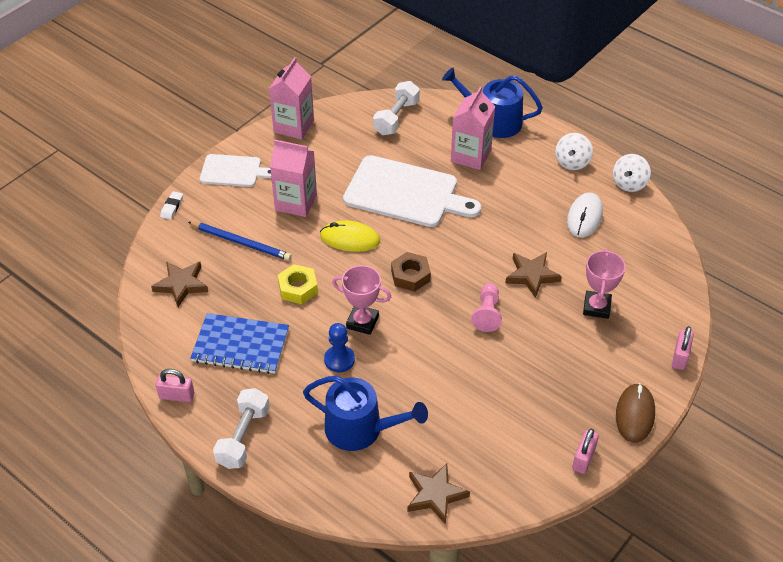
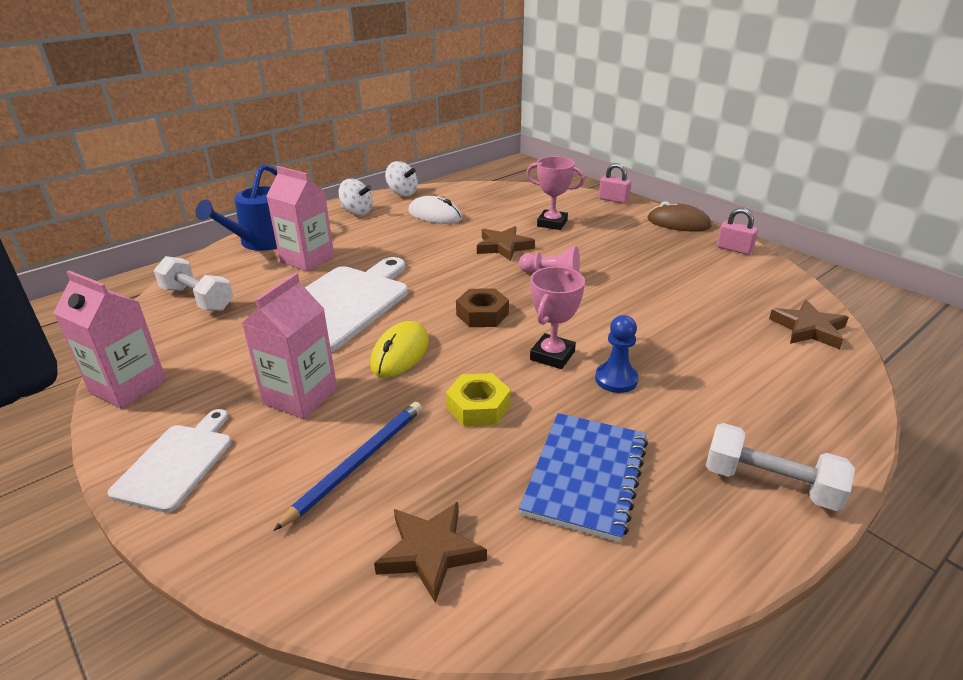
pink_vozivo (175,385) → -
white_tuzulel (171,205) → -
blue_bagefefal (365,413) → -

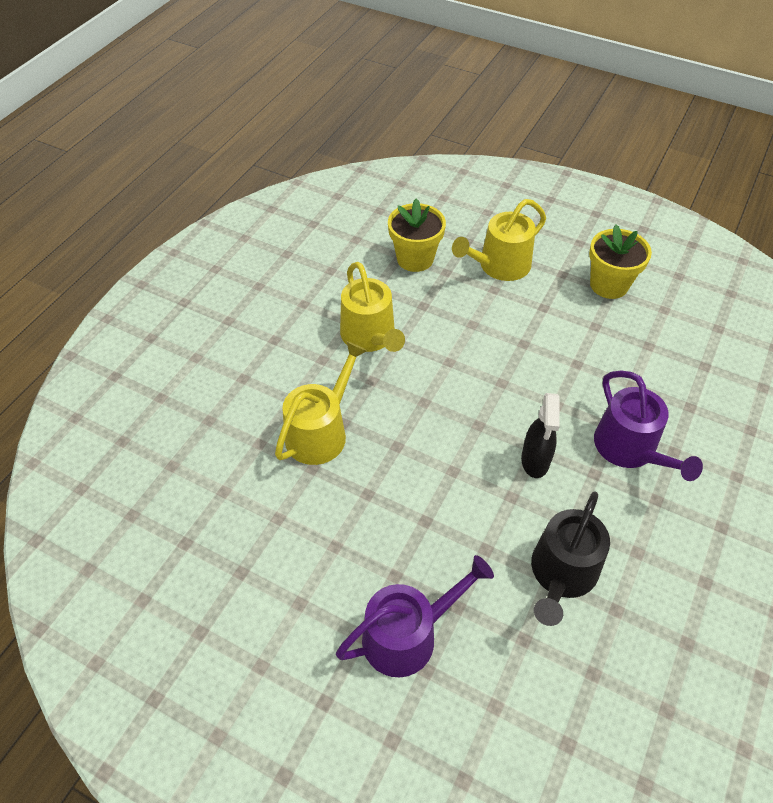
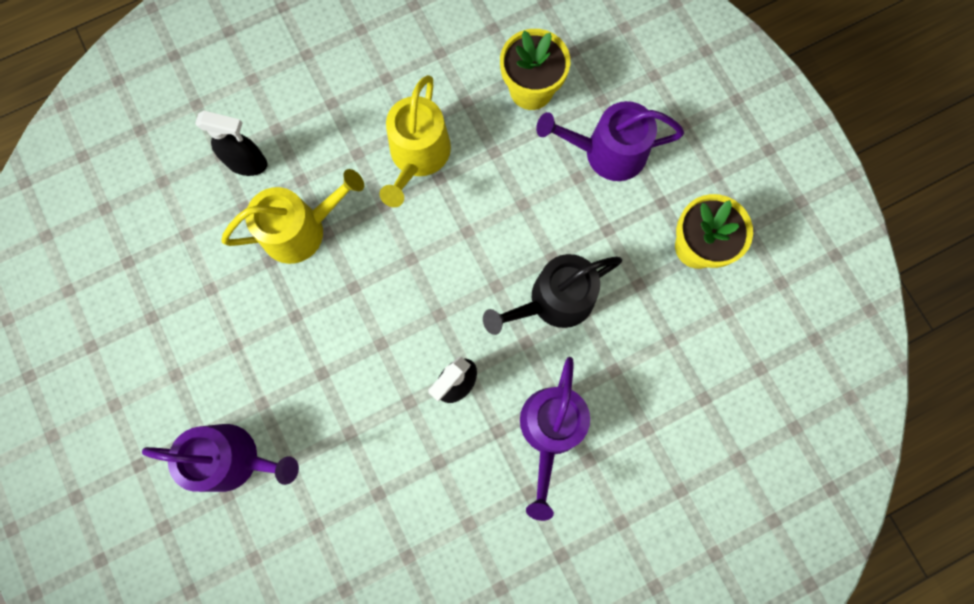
yellow_bagefefal (499,240) → purple_bagefefal (610,141)
black_bagefefal (570,559) → black_bagefefal (552,294), moved
- → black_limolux (231,143)

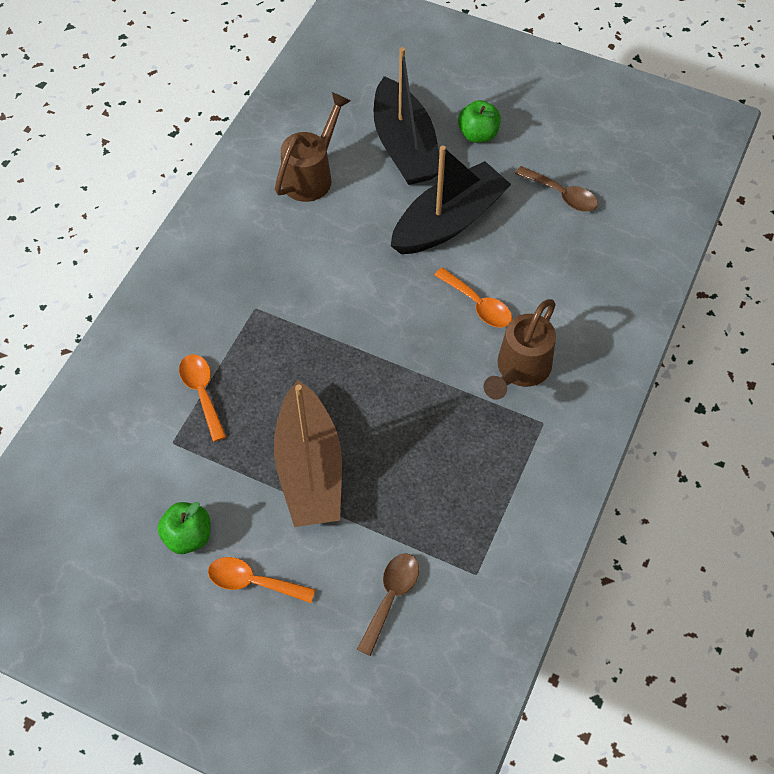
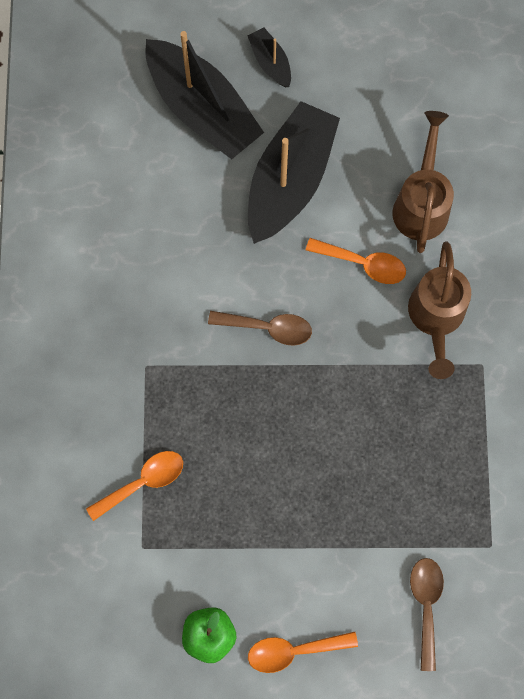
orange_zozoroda (202,398) → orange_zozoroda (134,486), 105 degrees clockwise
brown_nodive (308,453) → -
brown_bagefefal (313,147) → brown_bagefefal (423,182), moved
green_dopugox (479,121) → black_nodive (269,57)
brown_zozoroda (556,189) → brown_zozoroda (260,328), moved

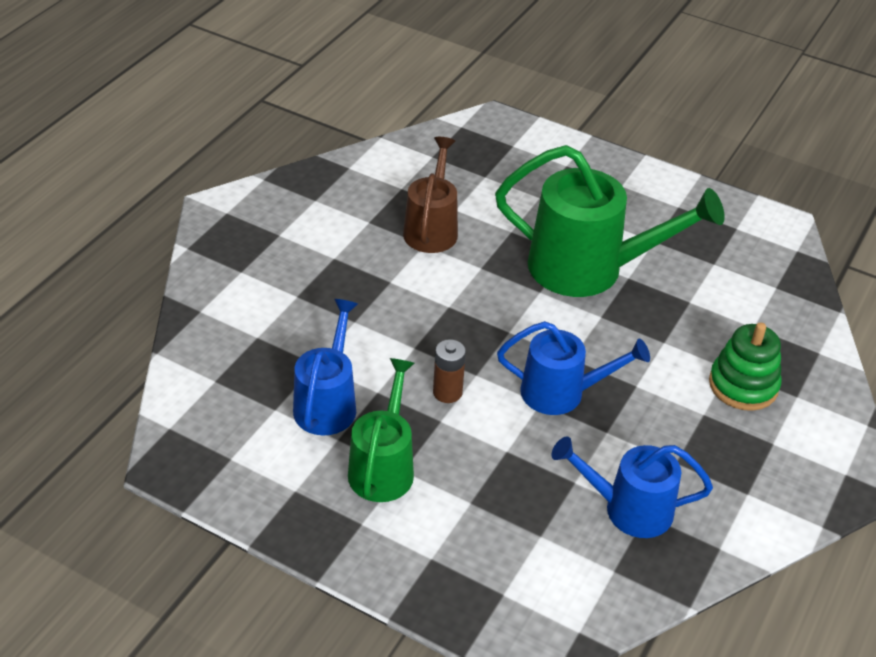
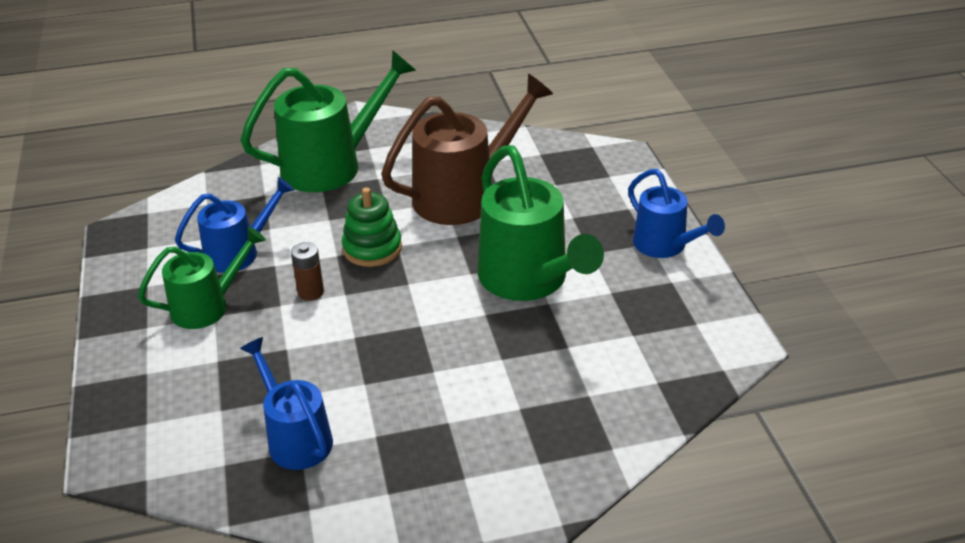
brown_bagefefal (430,195) → brown_bagefefal (467,149), x1.65
blue_bagefefal (573,368) → blue_bagefefal (676,213), moved
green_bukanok (745,366) → green_bukanok (372,227), moved
- → green_bagefefal (328,121)

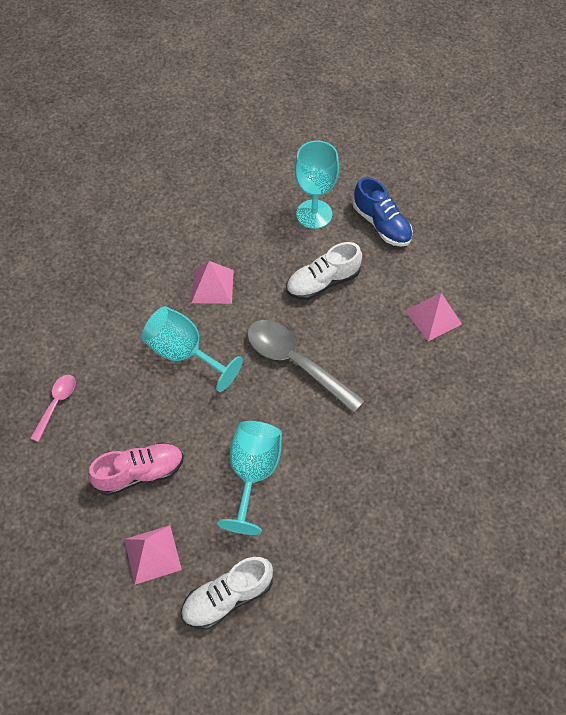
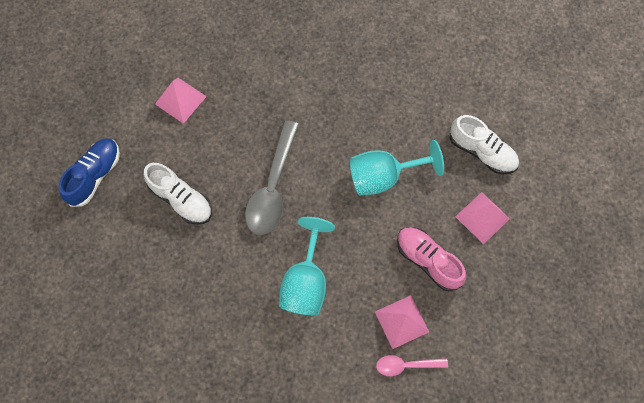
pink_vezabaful (212,282) → pink_vezabaful (402,322), moved
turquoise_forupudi (316,184) → -

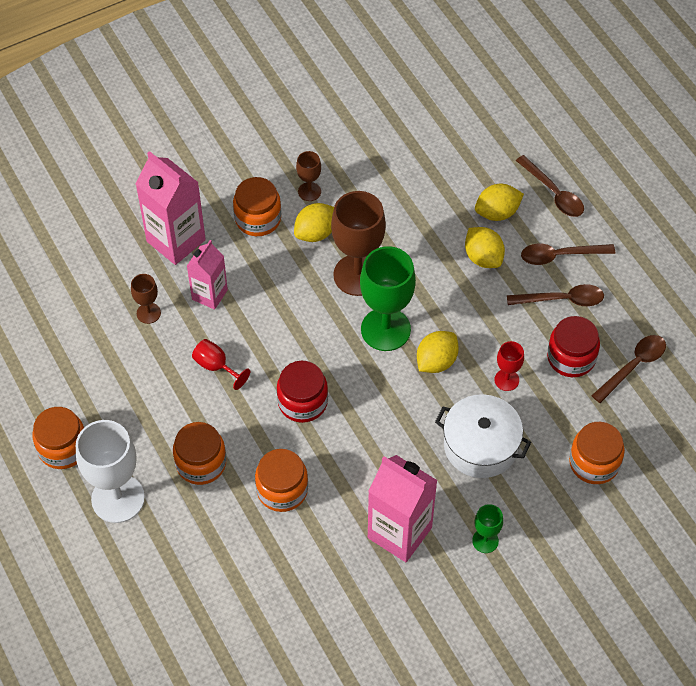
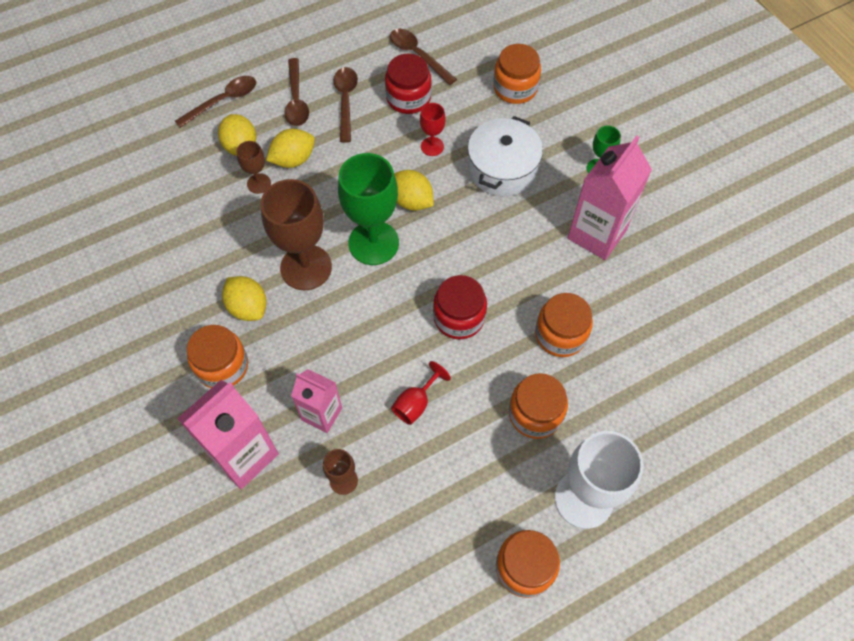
brown_forupudi (308,176) → brown_forupudi (254,167), moved

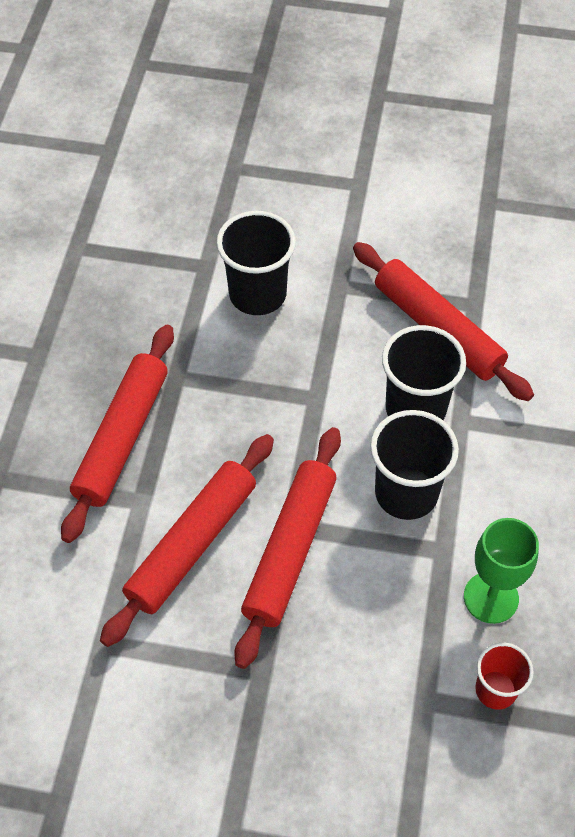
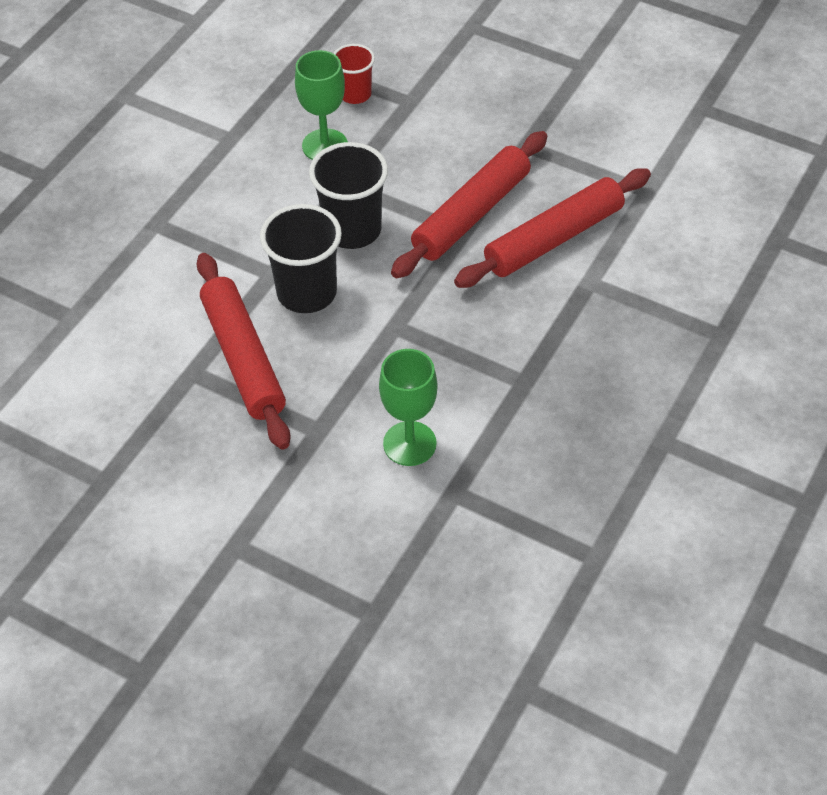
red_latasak (117,434) → -
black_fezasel (256,263) → green_forupudi (408,407)

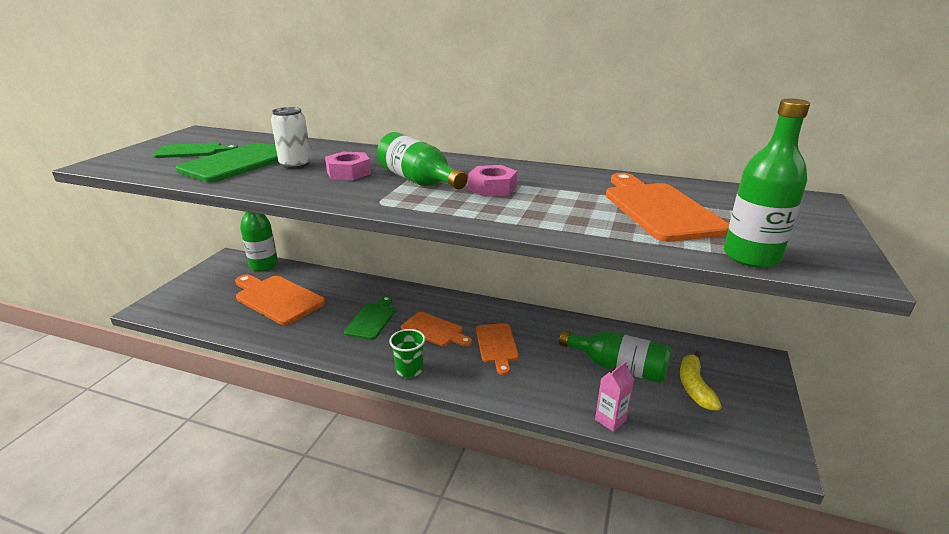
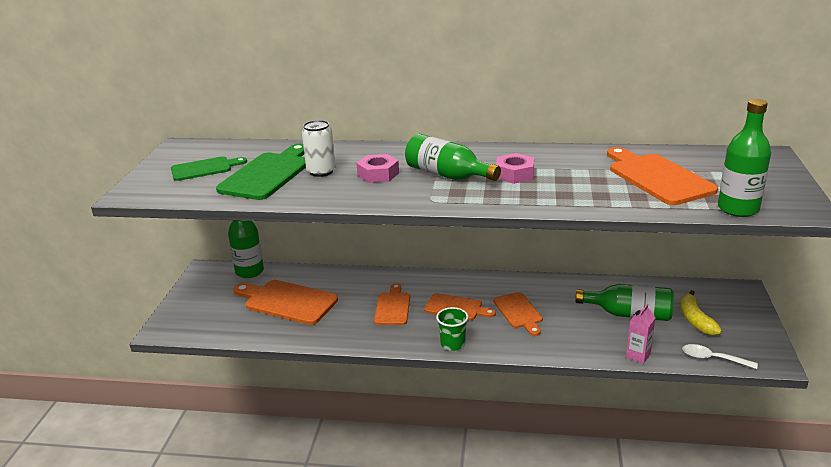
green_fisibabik (369,318) → orange_fisibabik (392,304)
- → white_zozoroda (720,356)

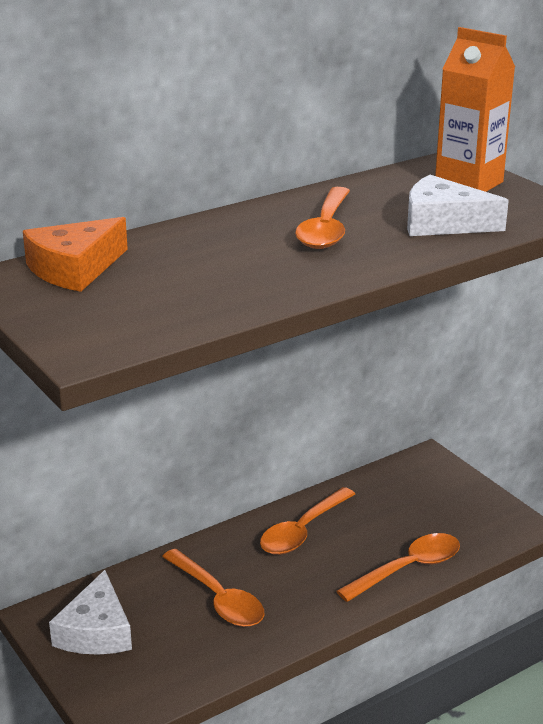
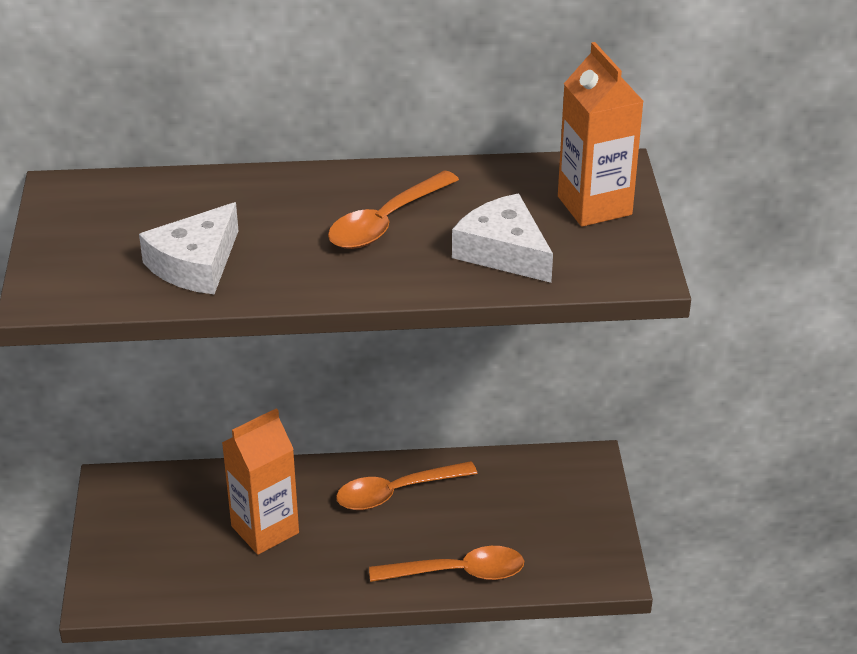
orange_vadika (75,254) → -
white_vadika (90,612) → white_vadika (188,248), moved
orange_zozoroda (213,588) → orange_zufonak (260,481)

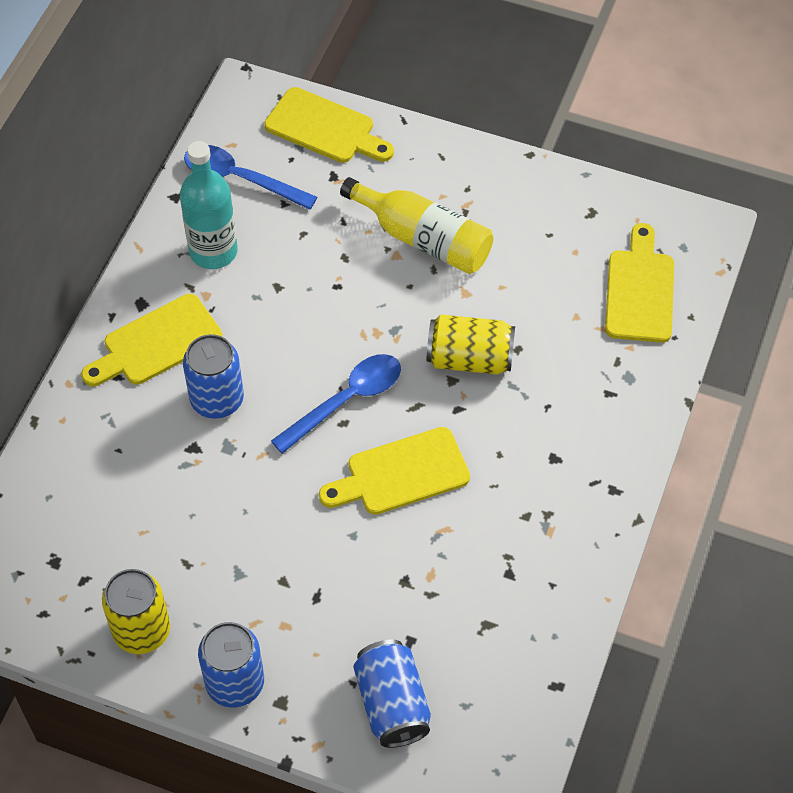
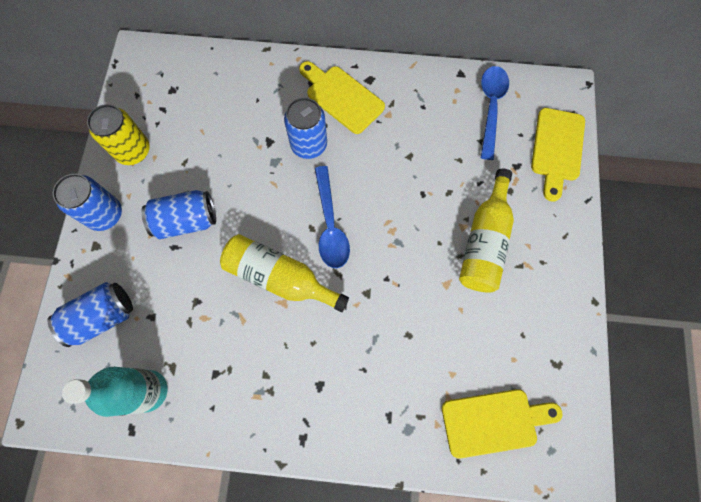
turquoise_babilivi (209,205) → turquoise_babilivi (115,392), moved
blue_zozoroda (336,404) → blue_zozoroda (332,217), 45 degrees clockwise
yellow_fisibabik (394,471) → yellow_babilivi (284,273)
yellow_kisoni (471,345) → -
- → blue_kisoni (178,214)

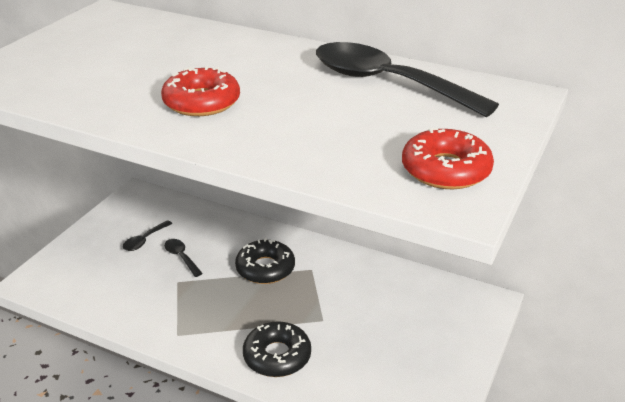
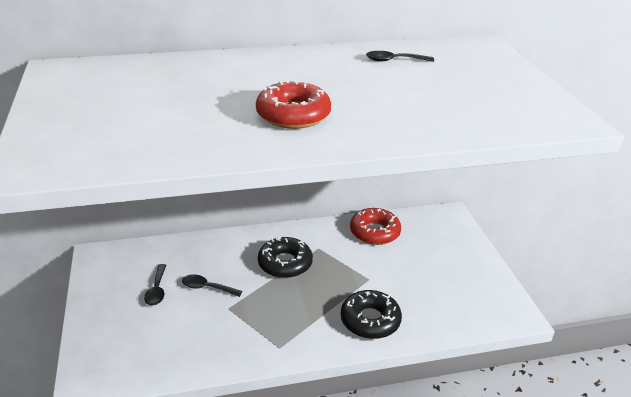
black_zozoroda (407,79) → black_zozoroda (400,56), x0.40
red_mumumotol (448,158) → red_mumumotol (375,226), moved

